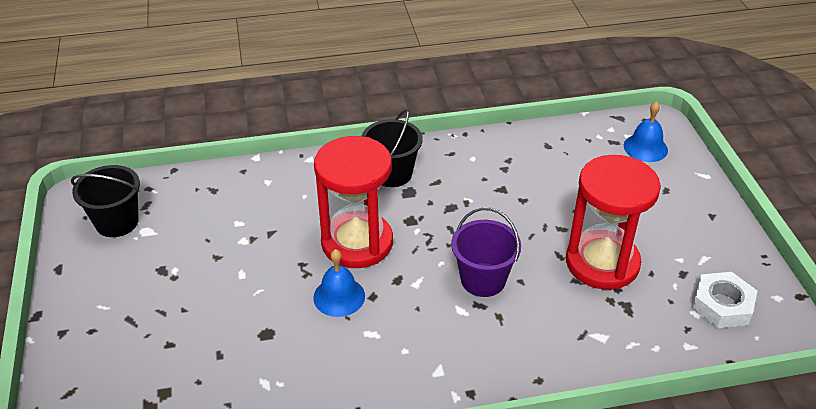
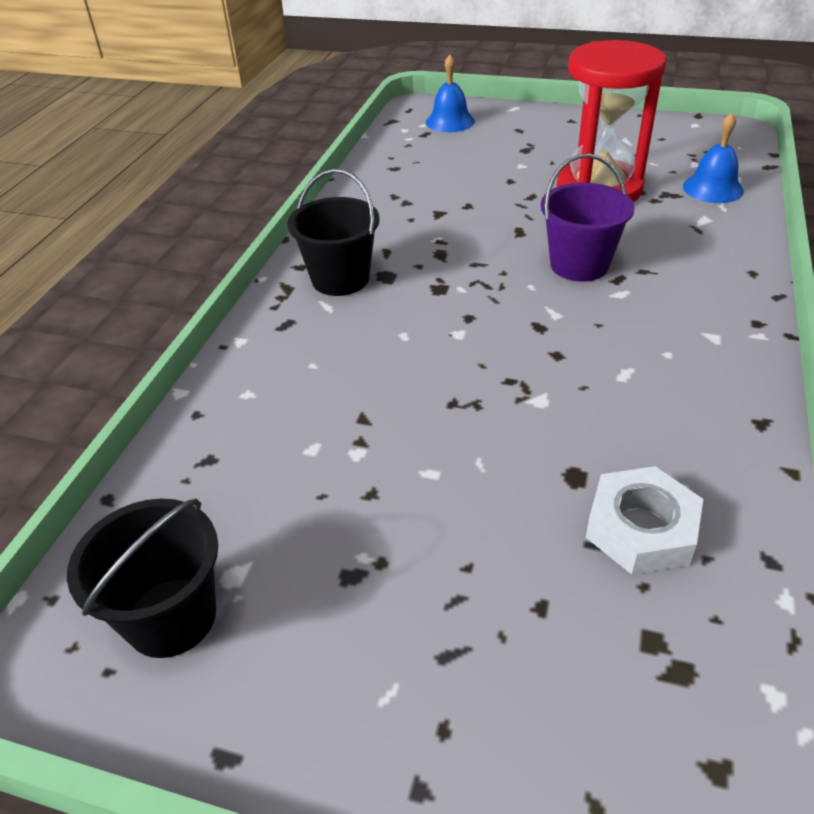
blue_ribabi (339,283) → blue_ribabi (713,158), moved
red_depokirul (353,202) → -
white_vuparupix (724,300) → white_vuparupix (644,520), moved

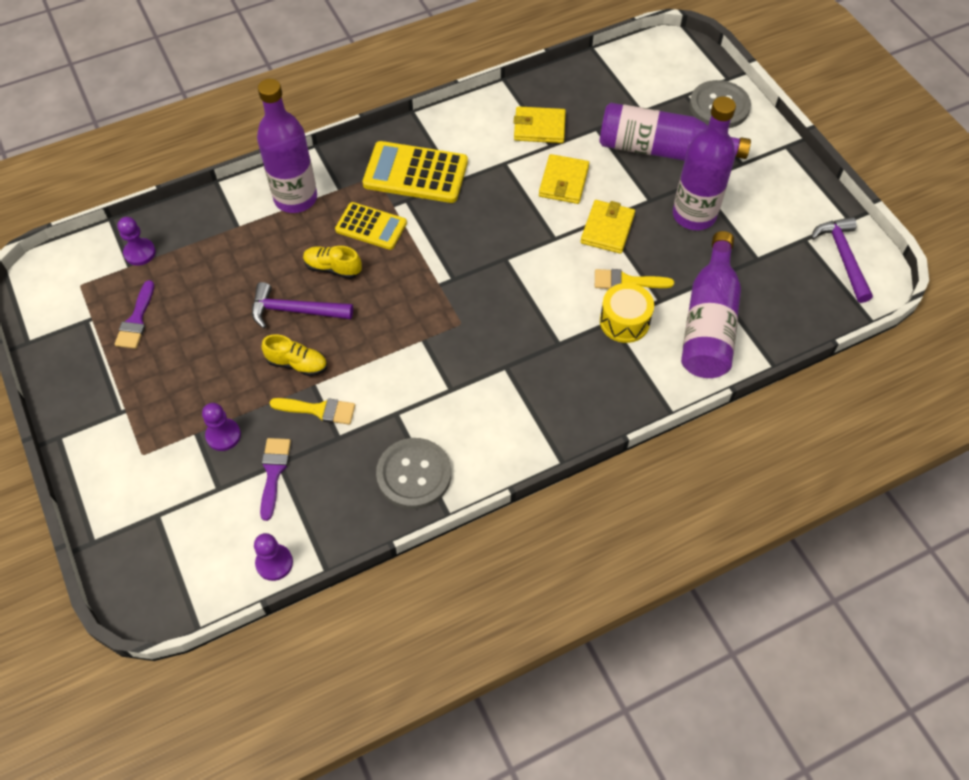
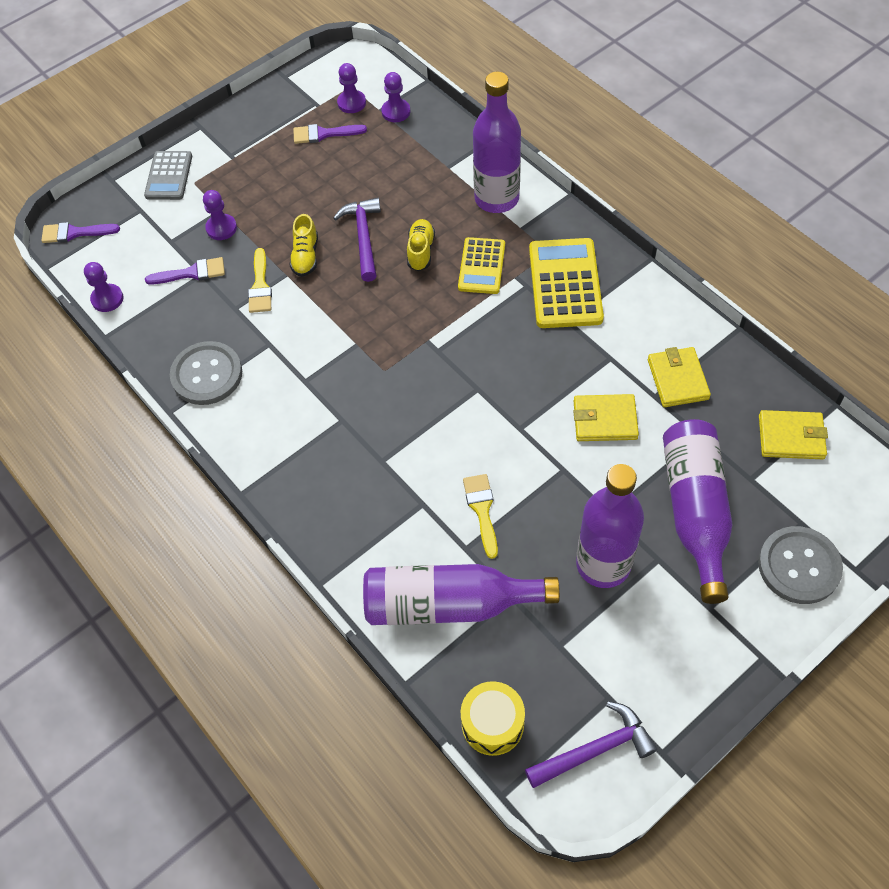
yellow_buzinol (608,227) → yellow_buzinol (793,434), moved
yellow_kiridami (627,313) → yellow_kiridami (493,718), moved
- → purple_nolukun (80,232)
- → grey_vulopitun (168,175)
- → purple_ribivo (351,88)

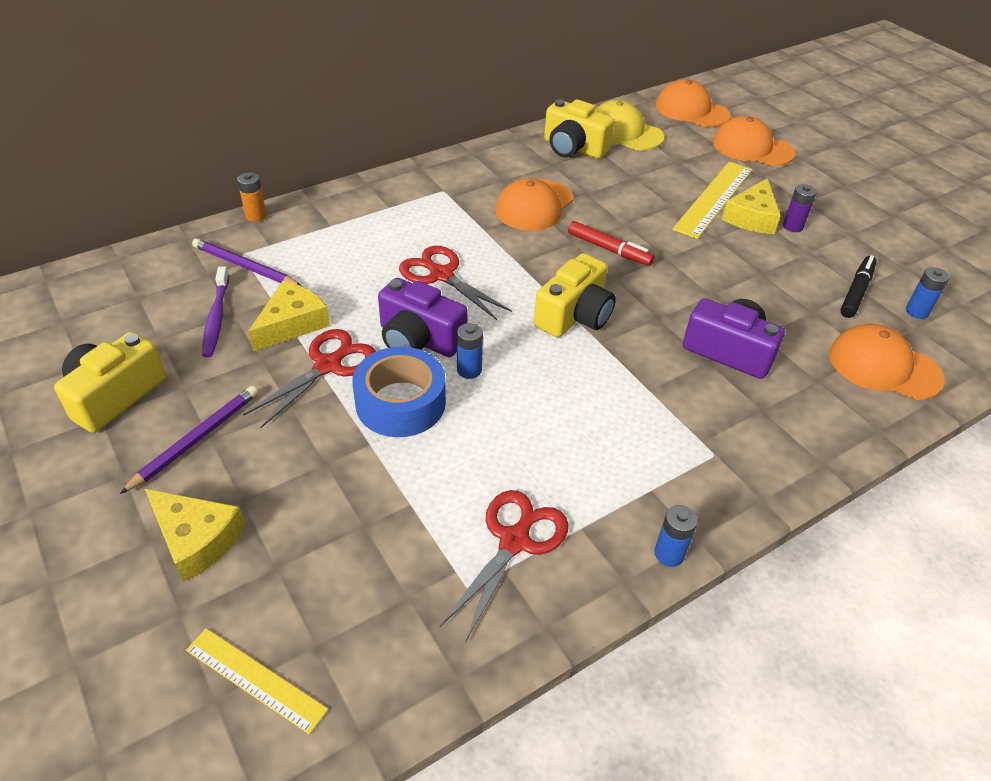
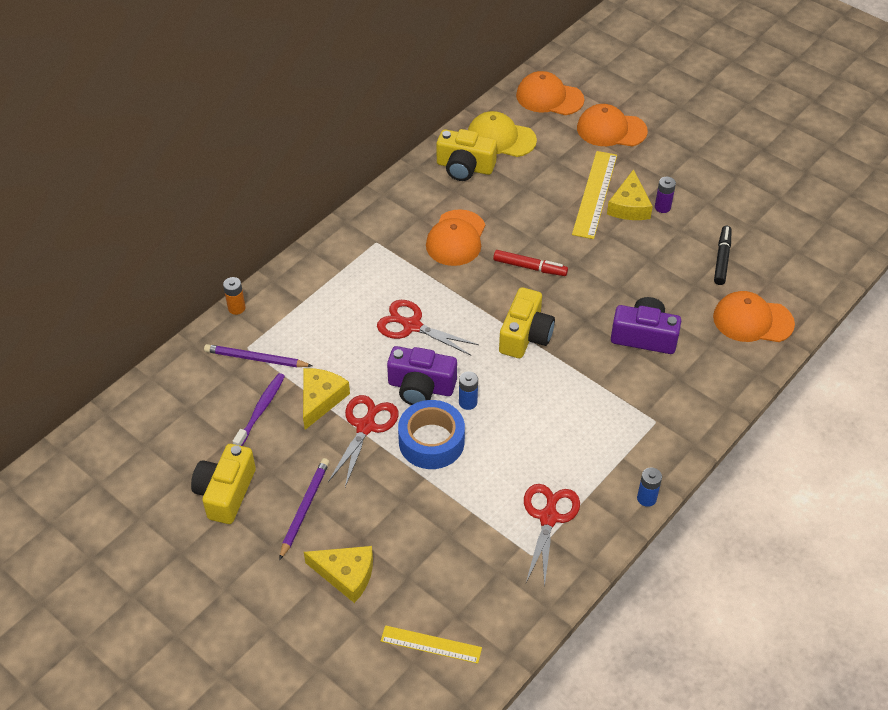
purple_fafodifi (215,311) → purple_fafodifi (259,409), 135 degrees counterclockwise
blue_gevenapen (927,293) → -

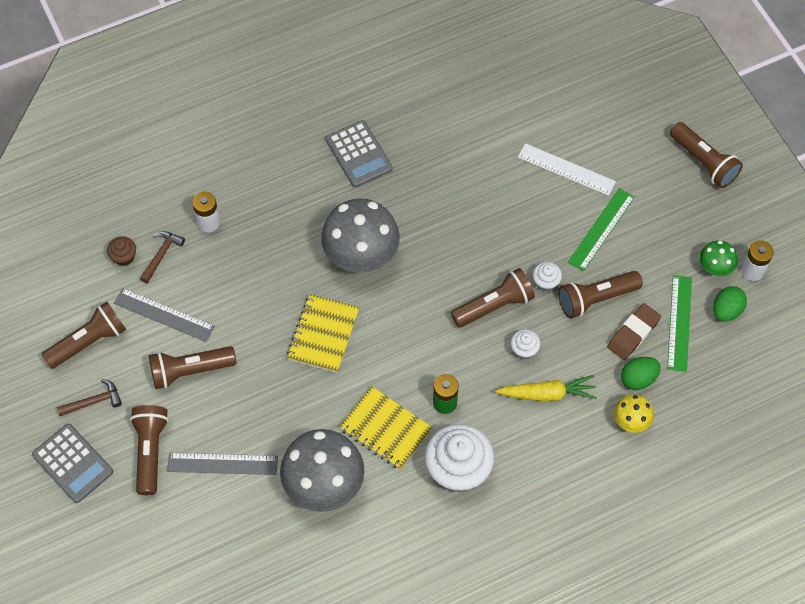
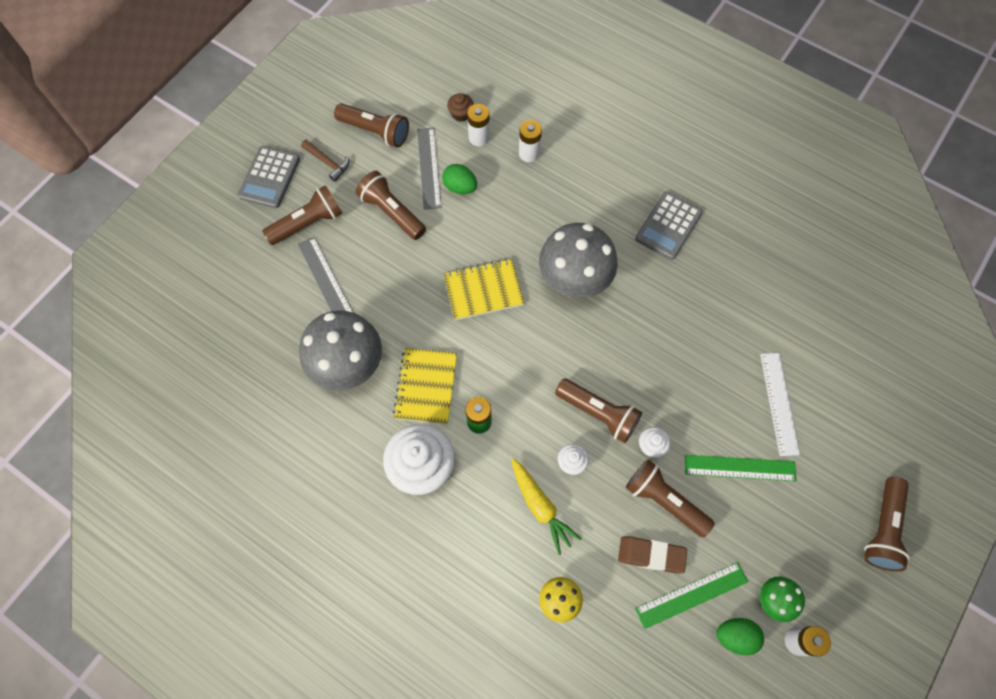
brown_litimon (162,257) → white_gevenapen (478,125)
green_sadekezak (641,373) → green_sadekezak (459,179), moved

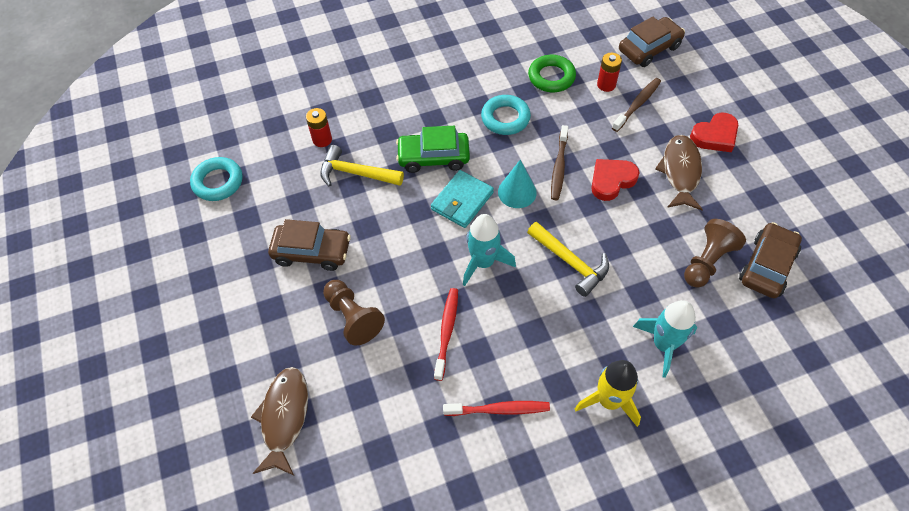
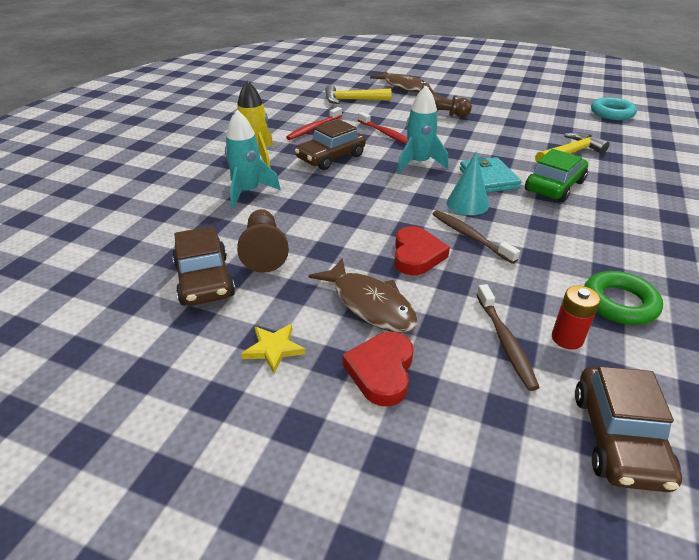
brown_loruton (309,245) → brown_loruton (330,144), moved
red_gevenapen (319,127) → -
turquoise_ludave (506,115) → -
yellow_litimon (568,259) → yellow_litimon (358,94), moved
- → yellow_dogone (273,348)

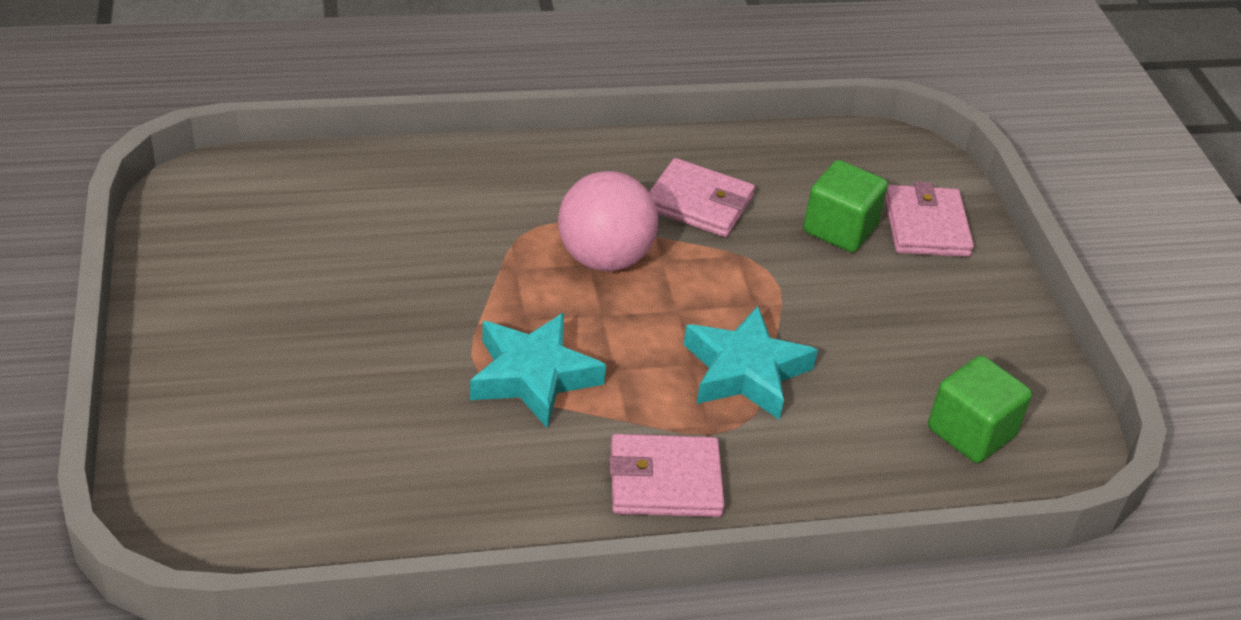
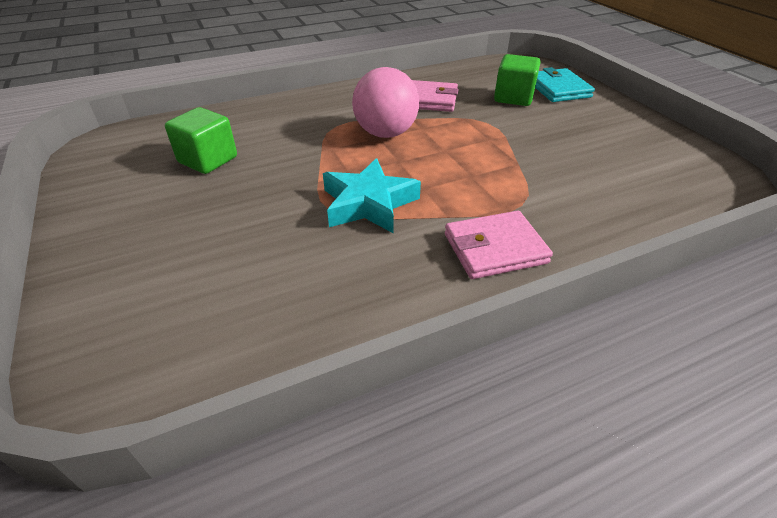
turquoise_dogone (750,363) → -
pink_buzinol (929,219) → turquoise_buzinol (565,84)
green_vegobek (980,409) → green_vegobek (201,140), moved

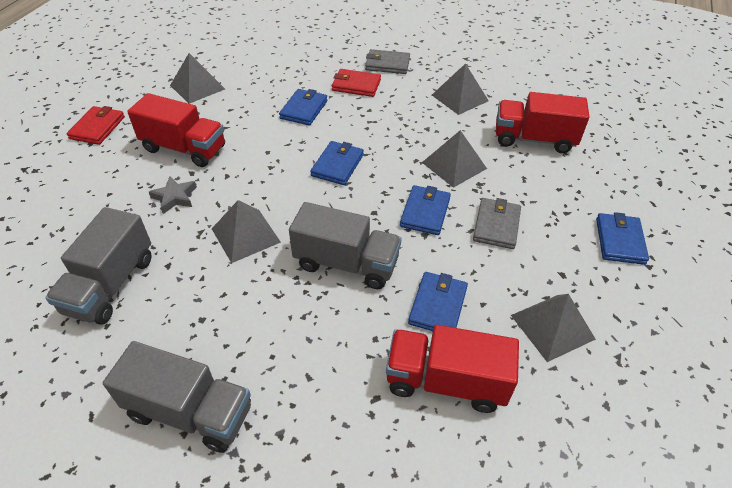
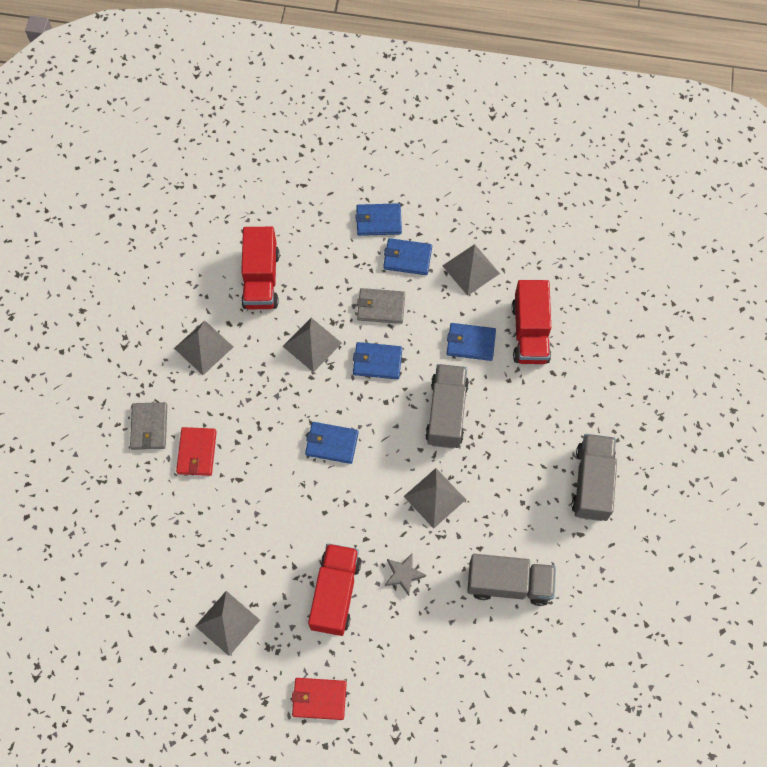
blue_buzinol (303,107) → blue_buzinol (407,256), moved

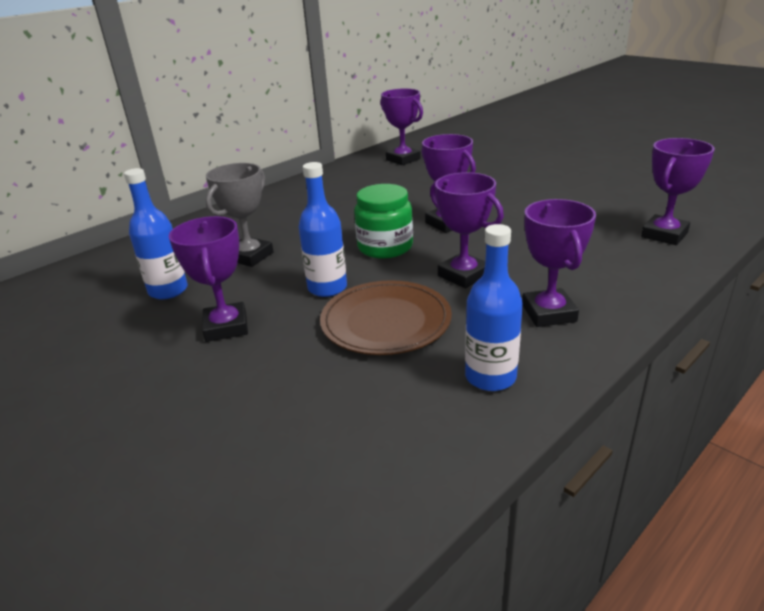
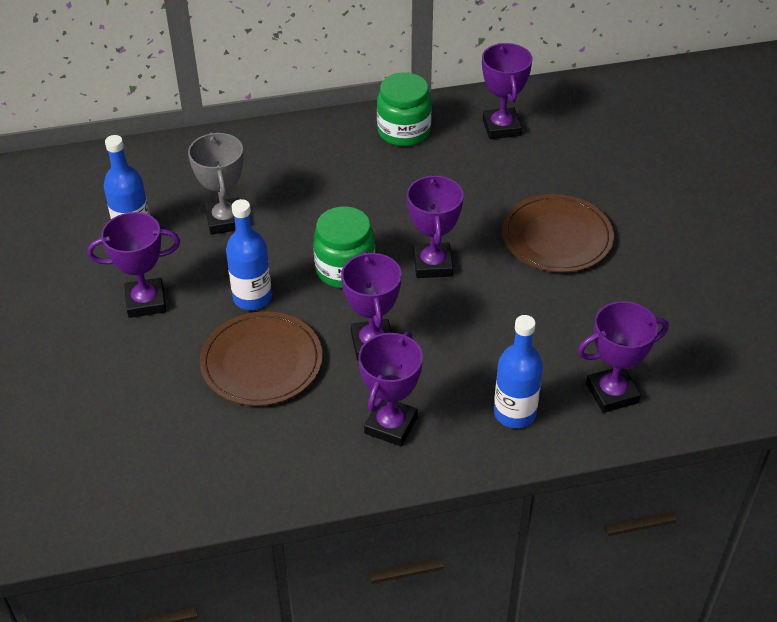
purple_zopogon (208,279) → purple_zopogon (133,265), 60 degrees clockwise
grey_zopogon (240,215) → grey_zopogon (215,183), 75 degrees counterclockwise
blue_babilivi (494,307) → blue_babilivi (518,371), moved
- → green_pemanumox (404,109)
- → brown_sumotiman (558,233)

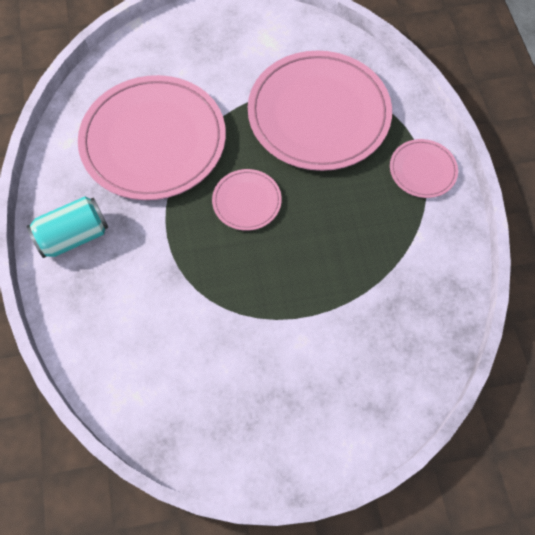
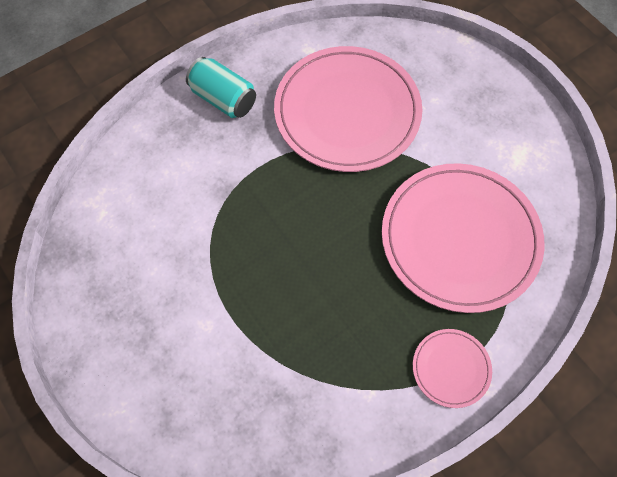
pink_sumotiman (247,200) → -

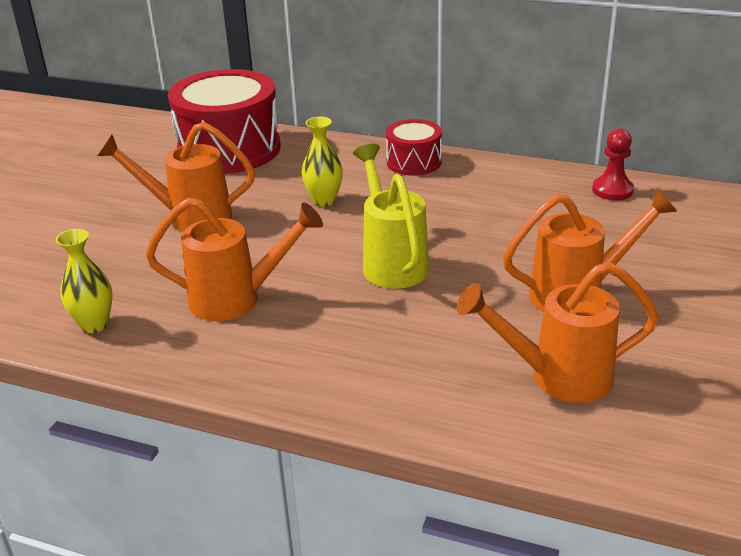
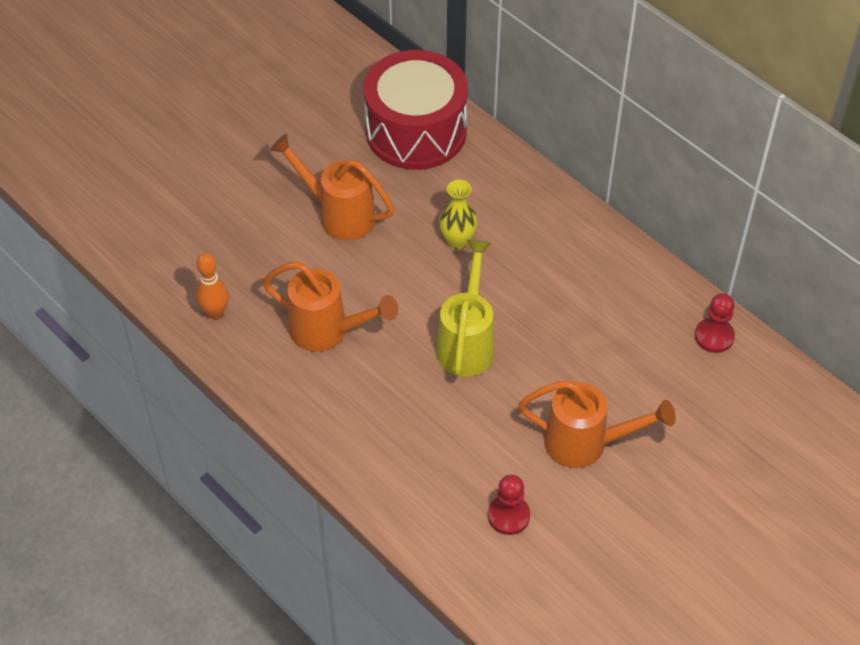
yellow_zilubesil (84,281) → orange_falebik (212,286)
red_kiridami (414,147) → -
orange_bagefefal (558,332) → red_ribivo (509,505)

